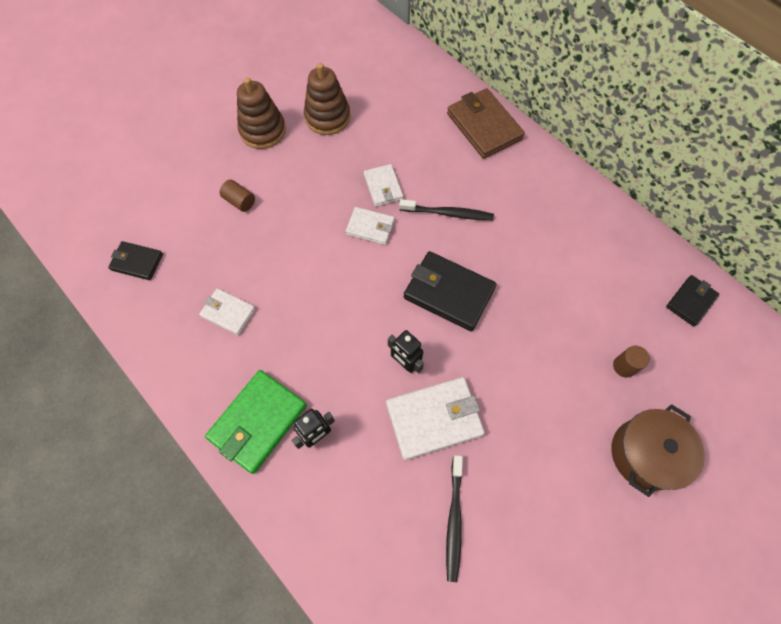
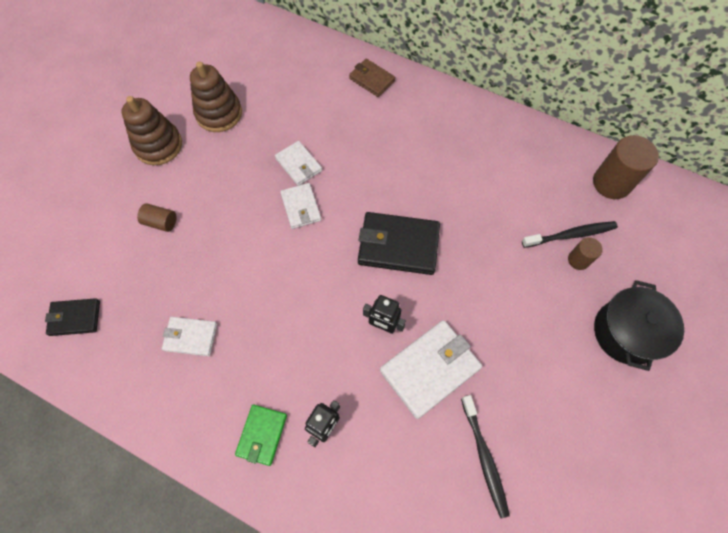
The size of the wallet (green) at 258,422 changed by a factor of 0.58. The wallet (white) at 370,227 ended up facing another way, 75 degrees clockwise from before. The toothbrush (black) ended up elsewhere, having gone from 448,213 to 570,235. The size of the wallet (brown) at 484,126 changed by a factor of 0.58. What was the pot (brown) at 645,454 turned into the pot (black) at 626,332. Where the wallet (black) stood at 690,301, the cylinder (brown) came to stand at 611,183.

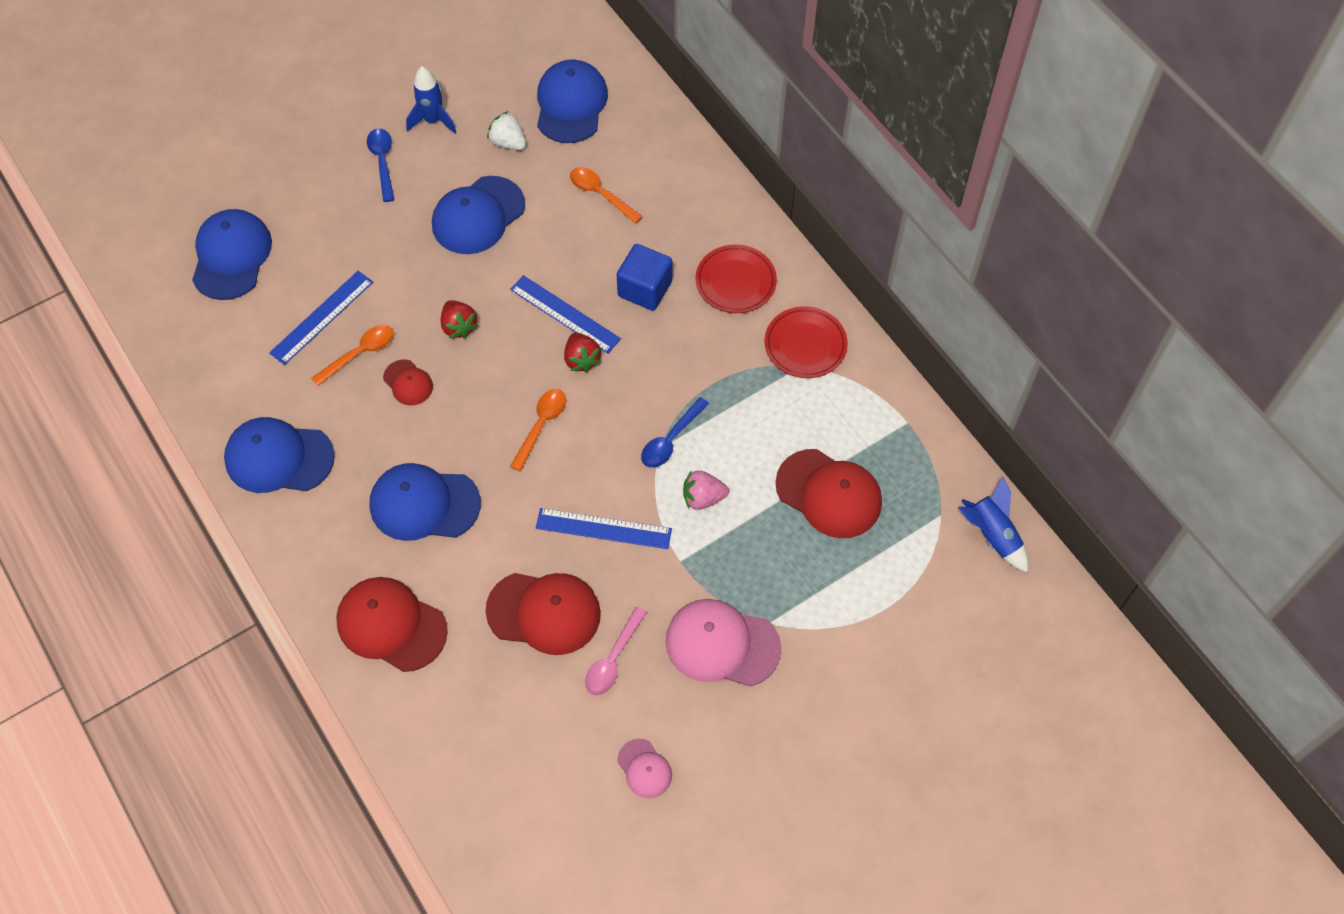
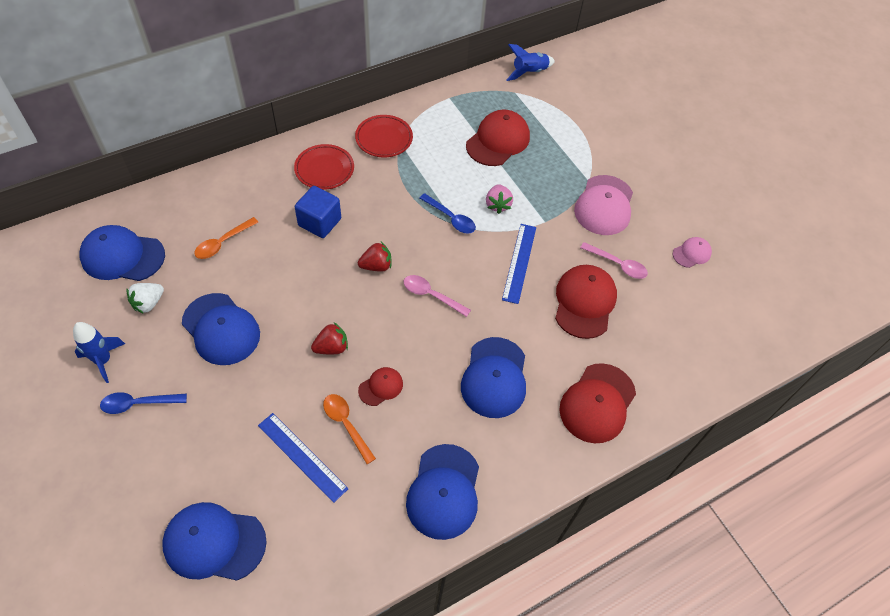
The second view lost the ruler (blue) at 565,314. What was the spoon (orange) at 541,426 turned into the spoon (pink) at 431,295.

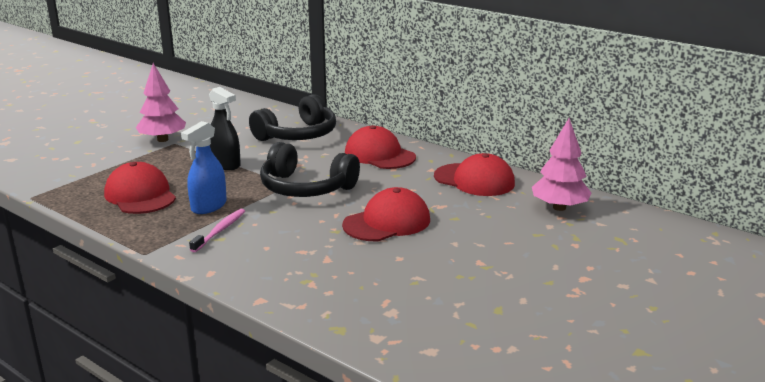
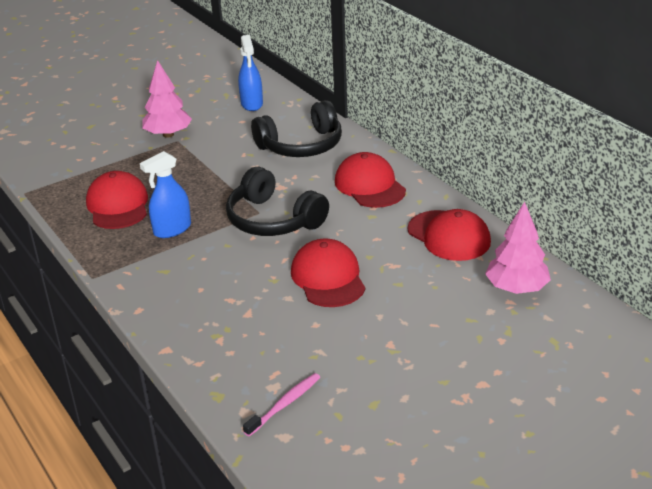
The toothbrush (pink) ended up elsewhere, having gone from 220,230 to 285,404. The second view lost the spray bottle (black) at 225,164. The cap (red) at 387,222 ended up facing another way, 90 degrees counterclockwise from before. The second view gained the spray bottle (blue) at 252,104.

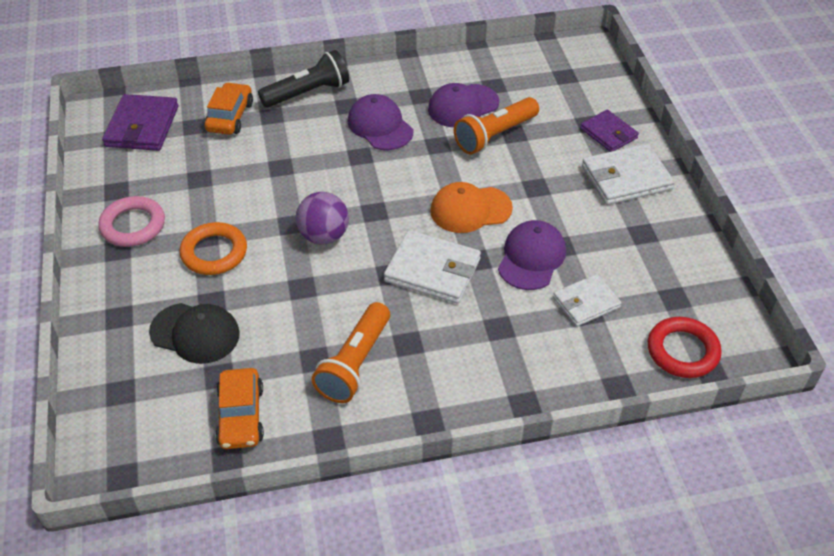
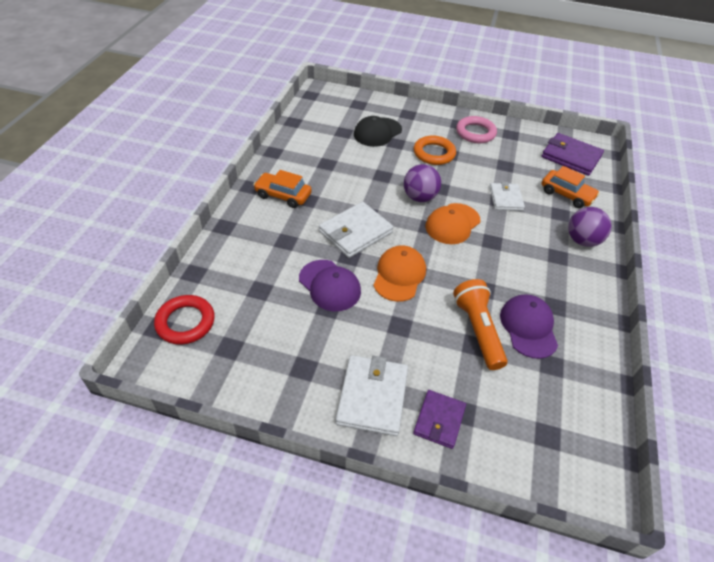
The car (orange) ended up elsewhere, having gone from 241,416 to 283,195. Where the flashlight (black) stood at 308,93, the ball (purple) came to stand at 582,240. The second view lost the flashlight (orange) at 354,363. The second view lost the cap (purple) at 380,126. The wallet (white) ended up elsewhere, having gone from 586,302 to 505,198. The wallet (purple) at 608,133 ended up facing another way, 60 degrees counterclockwise from before. The second view gained the cap (orange) at 452,224.

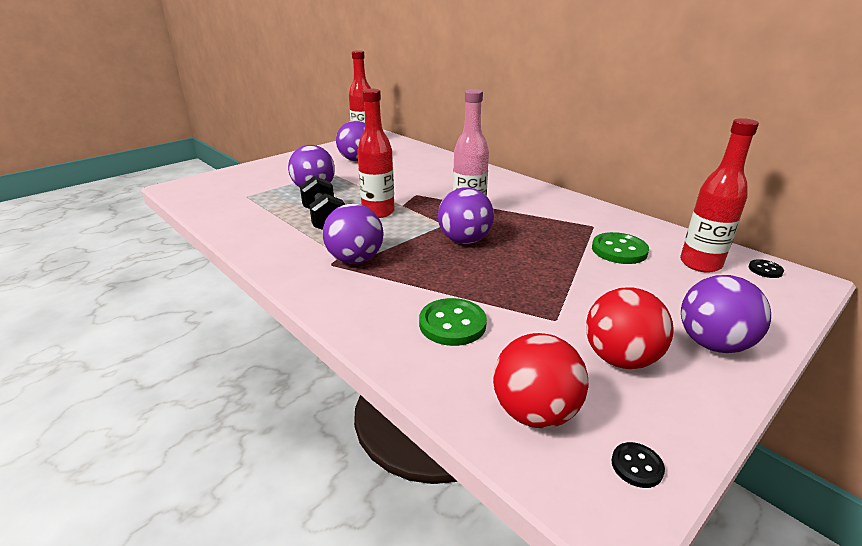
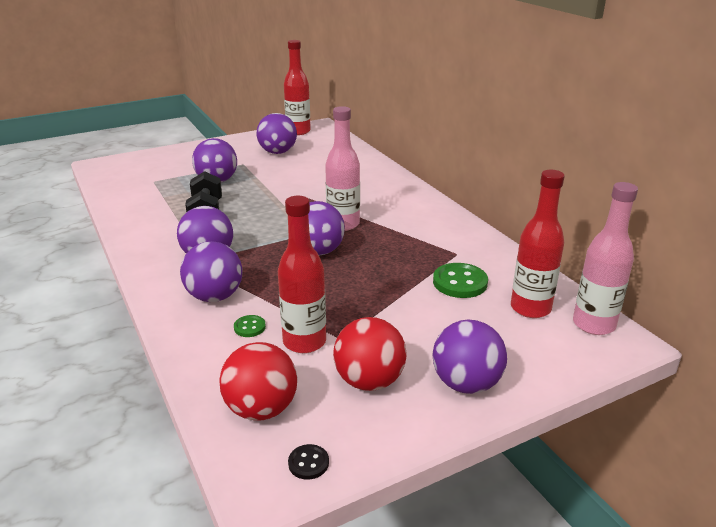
The bottle (red) ended up elsewhere, having gone from 378,212 to 304,342. The size of the button (green) at 452,324 changed by a factor of 0.53. Where the button (black) stood at 765,270, the bottle (pink) came to stand at 593,324. The second view gained the ball (purple) at 215,296.

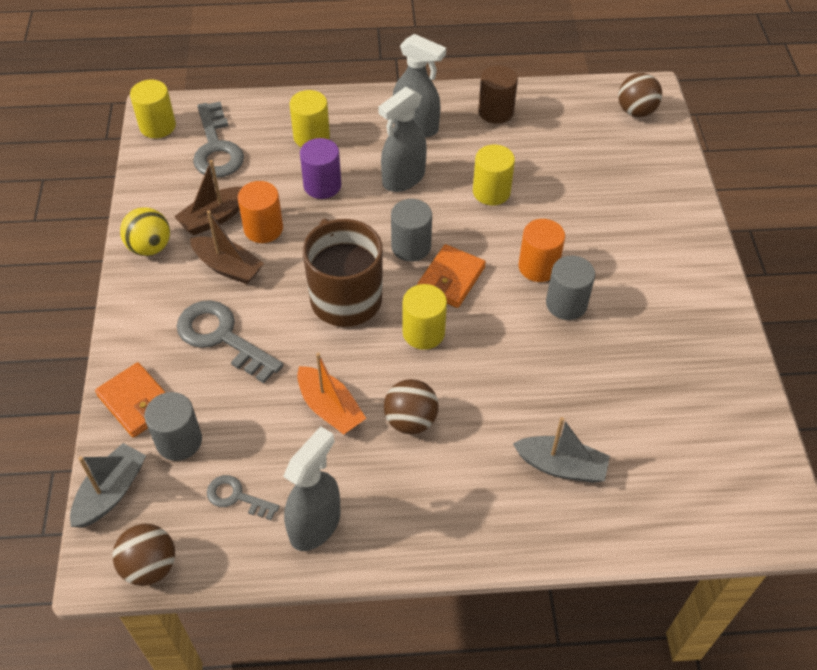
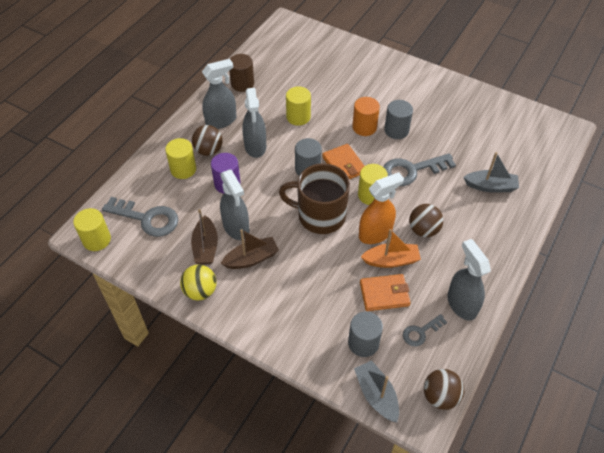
The wallet (orange) ended up elsewhere, having gone from 137,402 to 384,294. The key (grey) ended up elsewhere, having gone from 222,337 to 411,171. Where the cylinder (orange) stood at 263,229, the spray bottle (grey) came to stand at 236,227. The boat (grey) at 561,466 ended up facing another way, 45 degrees clockwise from before. The ball (brown) ended up elsewhere, having gone from 636,111 to 208,150. The second view gained the spray bottle (orange) at 375,233.

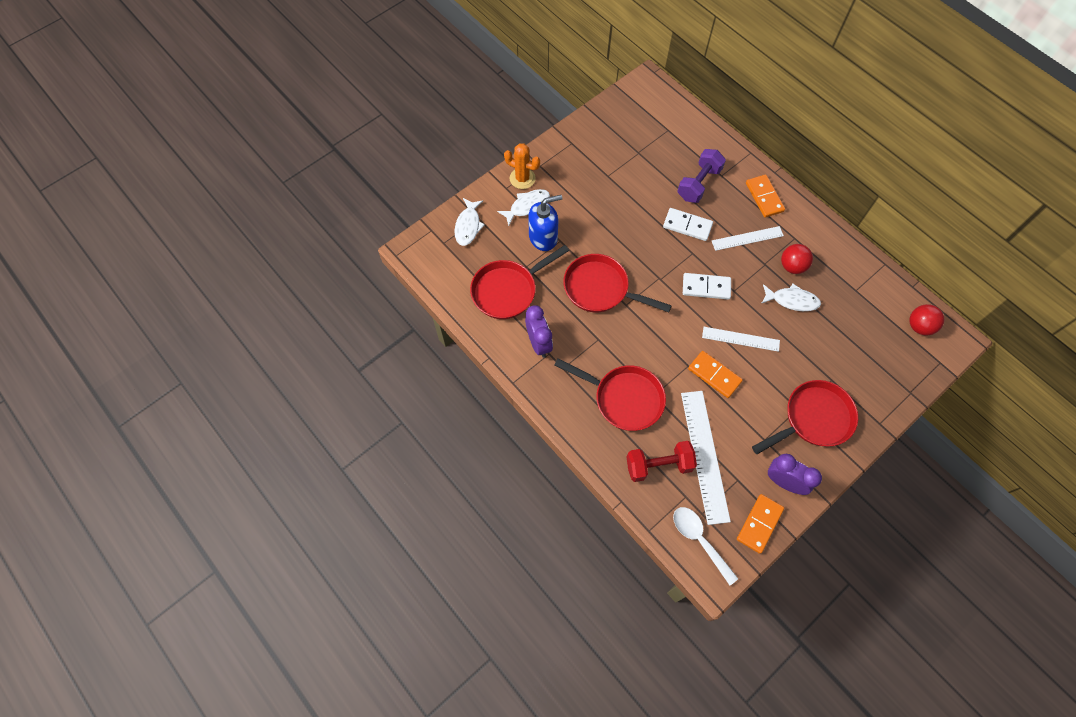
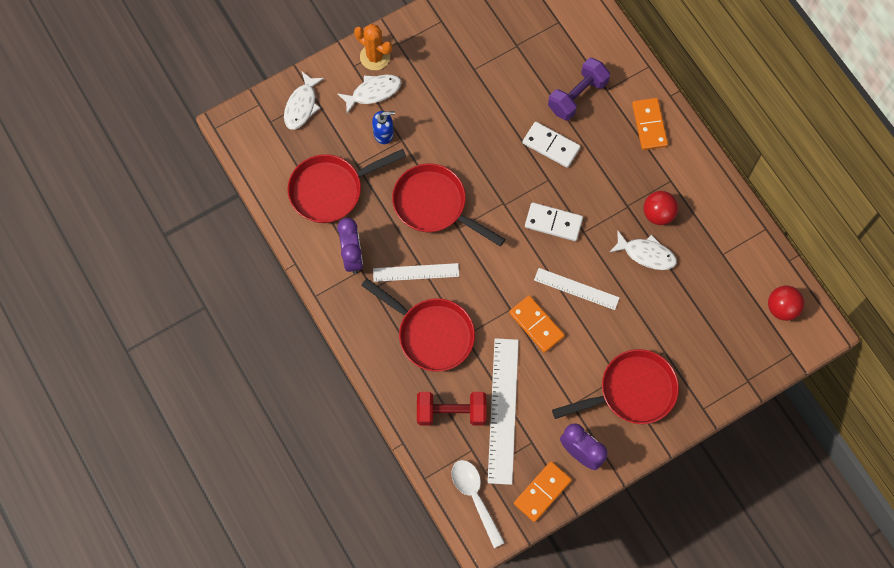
The size of the soap dispenser (blue) at 543,237 changed by a factor of 0.63. The ruler (white) ended up elsewhere, having gone from 747,238 to 416,272.

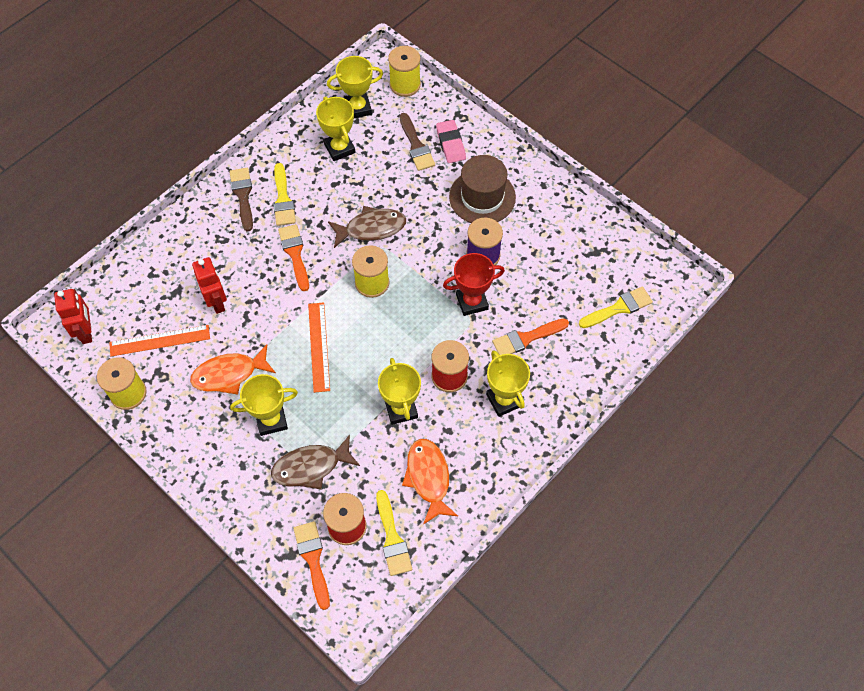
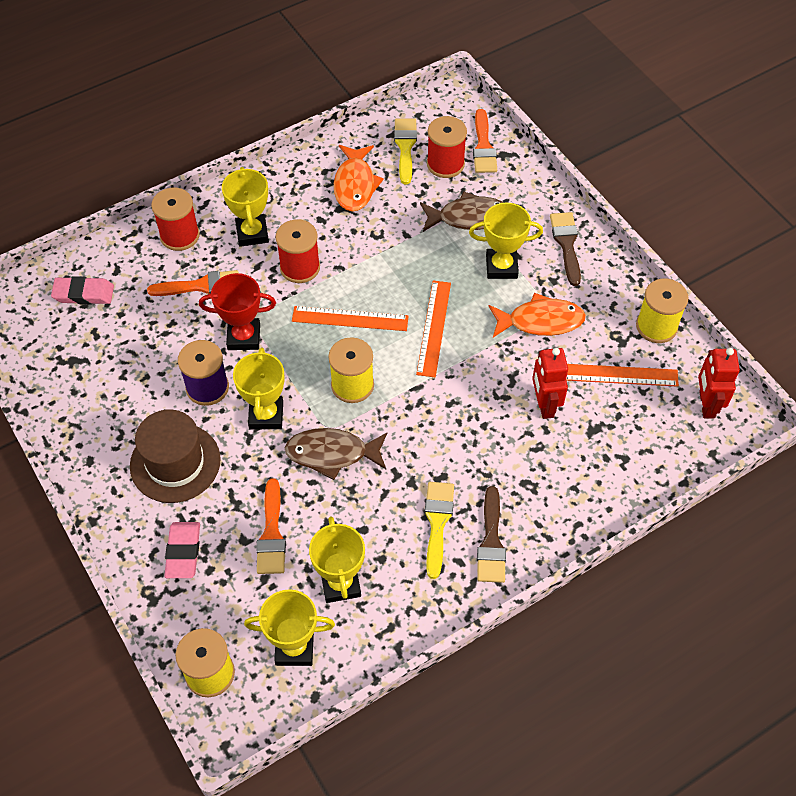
The brush (orange) ended up elsewhere, having gone from 295,254 to 271,533. The trophy (yellow) ended up elsewhere, having gone from 401,409 to 266,415. The brush (brown) ended up elsewhere, having gone from 416,146 to 566,244. Where the brush (yellow) stood at 618,308, the eraser (pink) came to stand at 84,294. The second view gained the spool (red) at 180,235. The second view gained the ruler (orange) at 350,318.

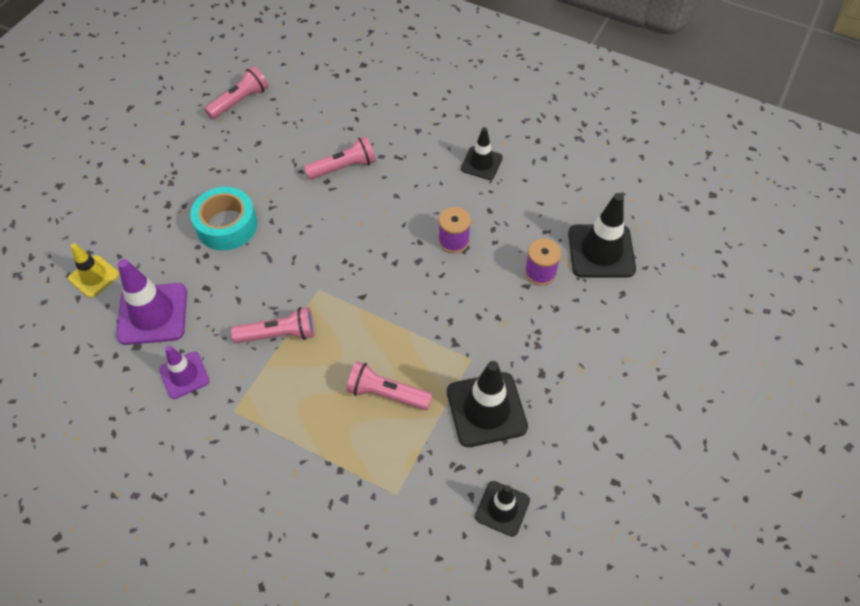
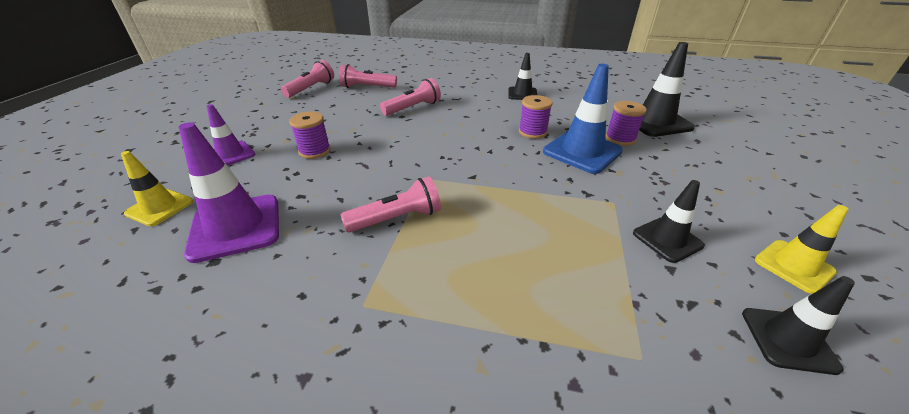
The traffic cone (purple) ended up elsewhere, having gone from 184,375 to 231,154. Where the tape (turquoise) stood at 227,225, the spool (purple) came to stand at 315,151. The flashlight (pink) ended up elsewhere, having gone from 387,394 to 367,87. The size of the traffic cone (black) at 486,409 changed by a factor of 0.61. The second view gained the traffic cone (blue) at 582,151. The second view gained the traffic cone (yellow) at 793,266.

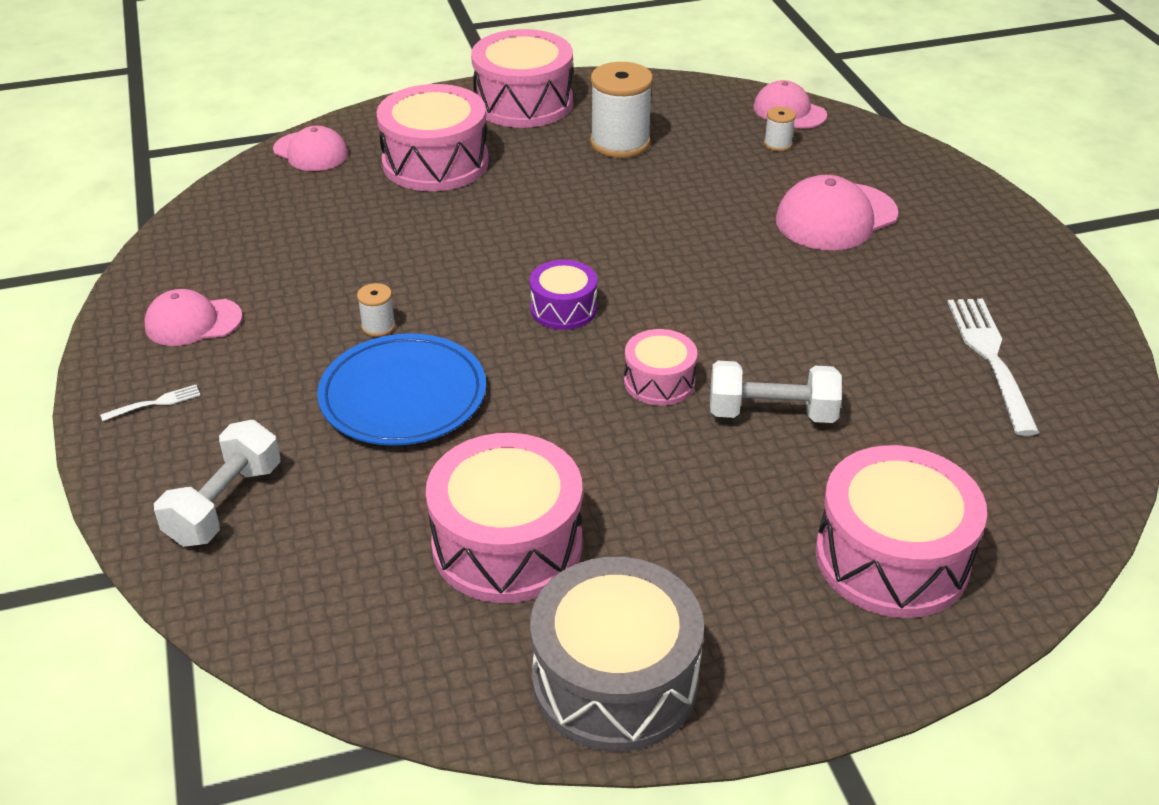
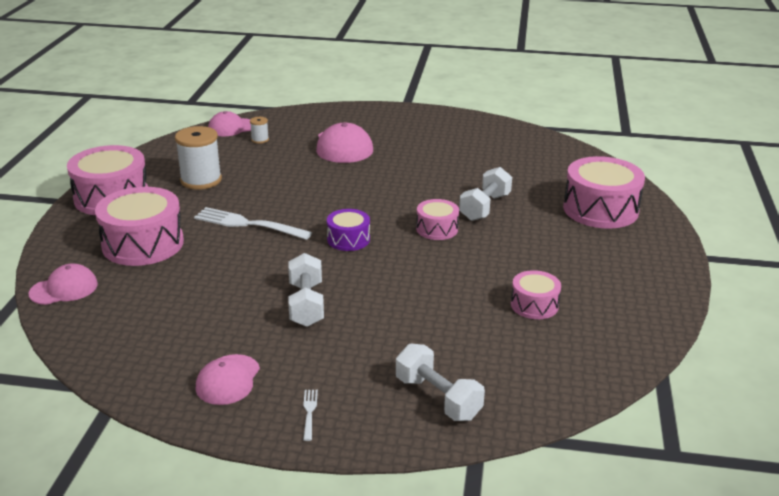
The second view lost the plate (blue) at 403,396. Where the spool (white) stood at 378,326, the dumbbell (white) came to stand at 306,304. The size of the drum (pink) at 507,544 changed by a factor of 0.54. The second view lost the drum (grey) at 615,680. The fork (white) ended up elsewhere, having gone from 990,358 to 248,224.

